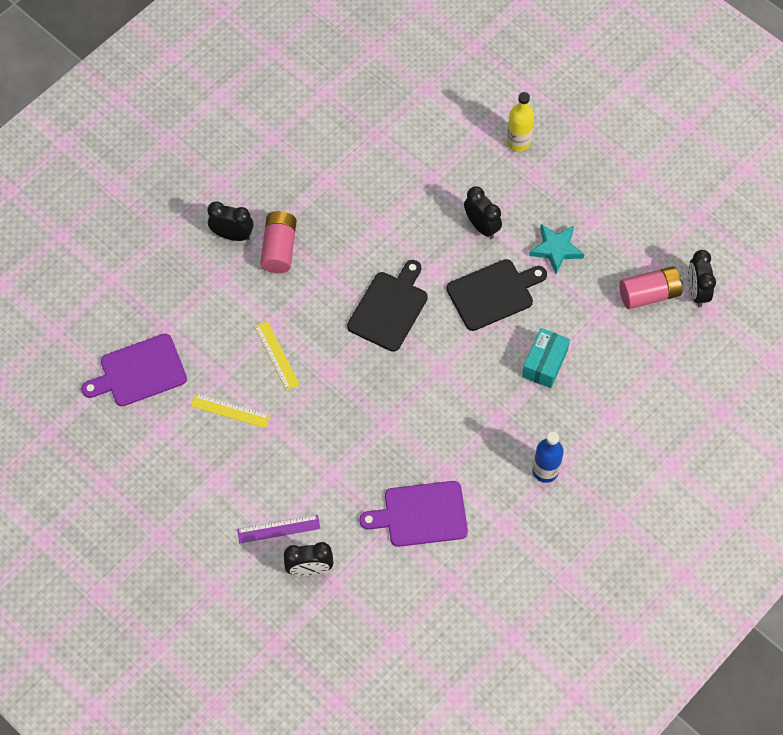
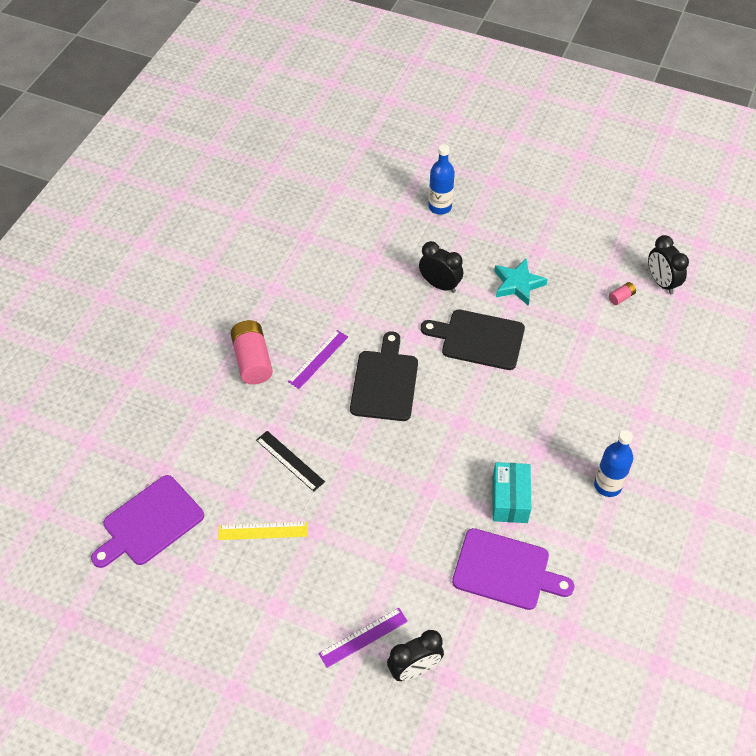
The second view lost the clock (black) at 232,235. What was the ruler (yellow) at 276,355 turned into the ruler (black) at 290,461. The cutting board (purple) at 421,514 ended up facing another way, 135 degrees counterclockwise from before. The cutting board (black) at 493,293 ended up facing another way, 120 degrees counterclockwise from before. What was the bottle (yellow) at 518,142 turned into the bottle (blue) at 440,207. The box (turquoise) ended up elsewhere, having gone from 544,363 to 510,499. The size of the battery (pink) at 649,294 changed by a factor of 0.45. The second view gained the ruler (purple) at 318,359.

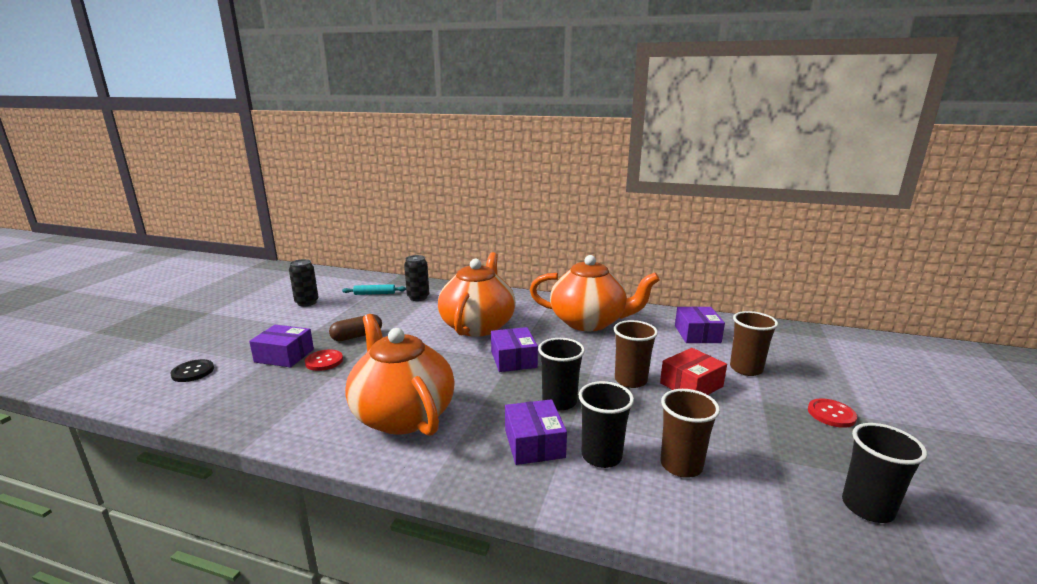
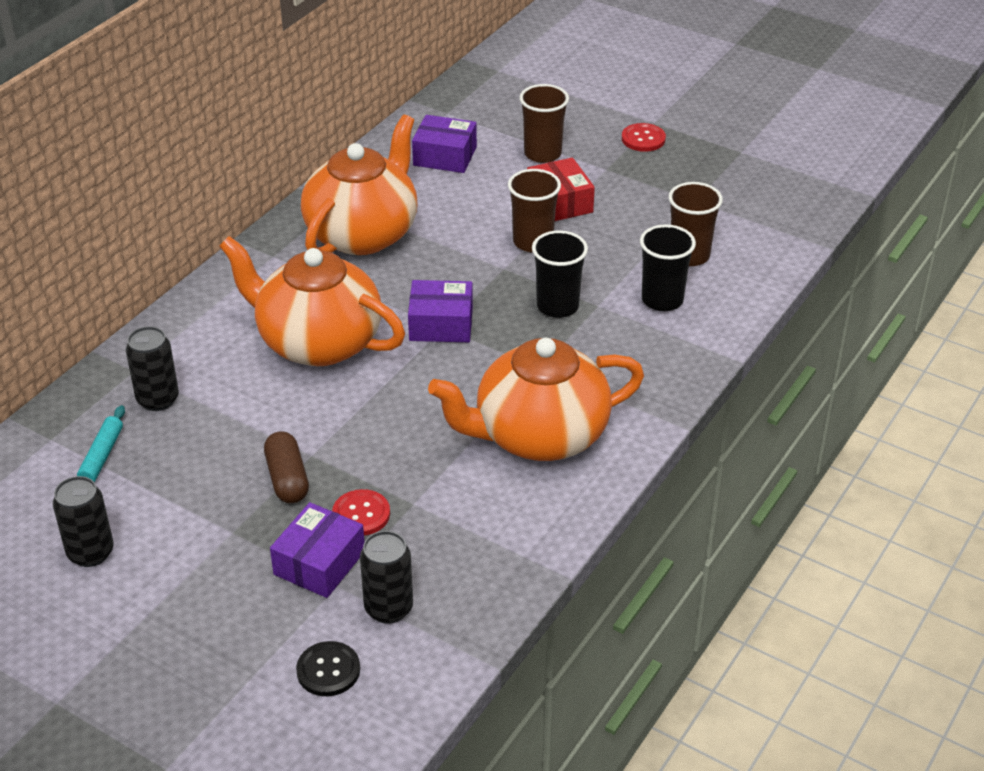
The second view lost the box (purple) at 534,443. The second view lost the cup (black) at 867,507. The second view gained the can (black) at 388,608.

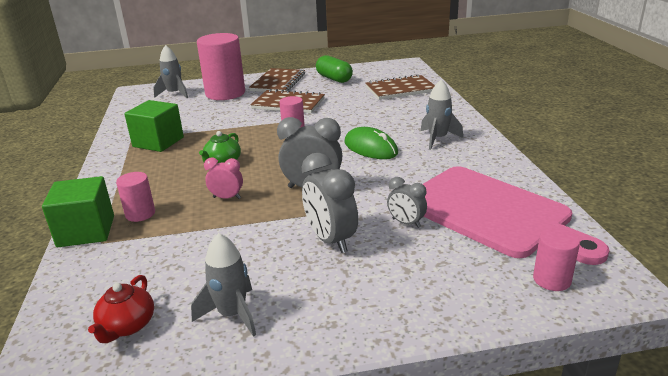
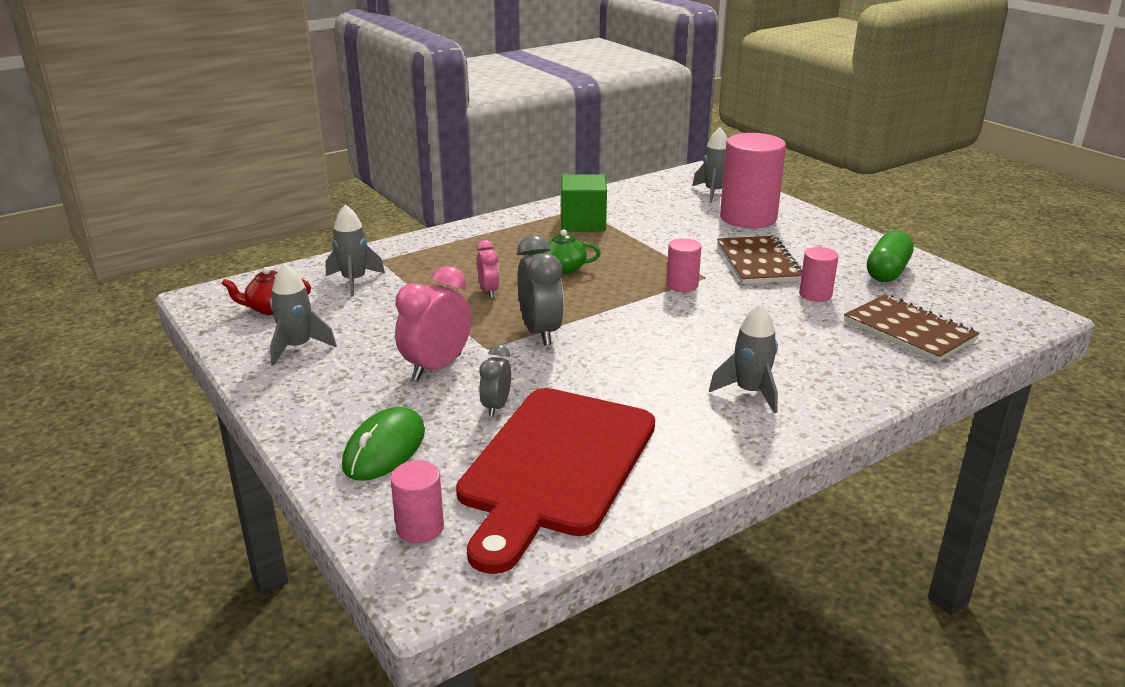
The second view lost the cube (green) at 86,231. The cylinder (pink) ended up elsewhere, having gone from 140,214 to 815,294. The second view lost the notebook (brown) at 278,82. What was the clock (grey) at 330,240 turned into the clock (pink) at 437,367. The mouse (green) ended up elsewhere, having gone from 370,148 to 384,449. What was the cutting board (pink) at 492,213 turned into the cutting board (red) at 555,466. The second view gained the rocket (grey) at 354,281.

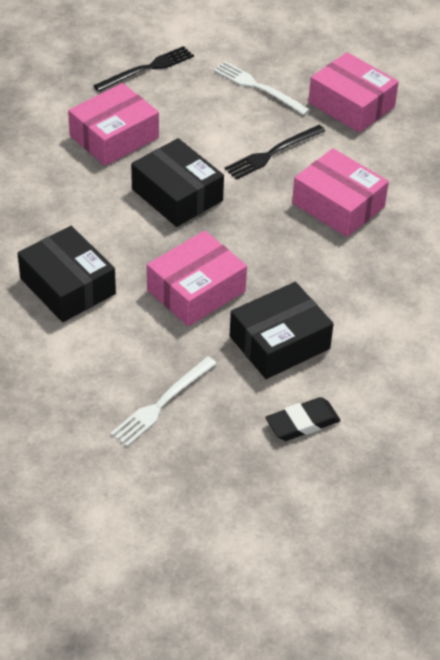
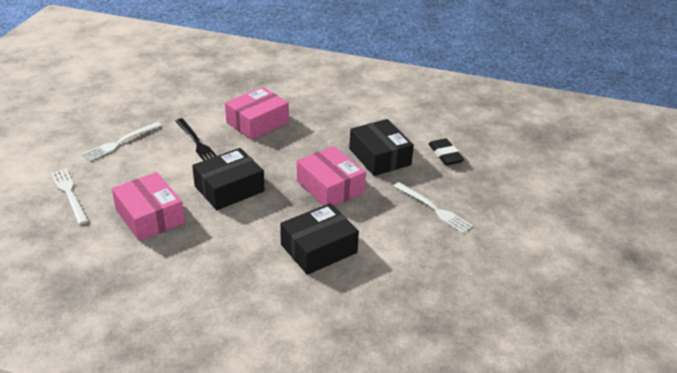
What was the fork (black) at 147,69 turned into the fork (white) at 69,194. The second view lost the box (pink) at 351,105.

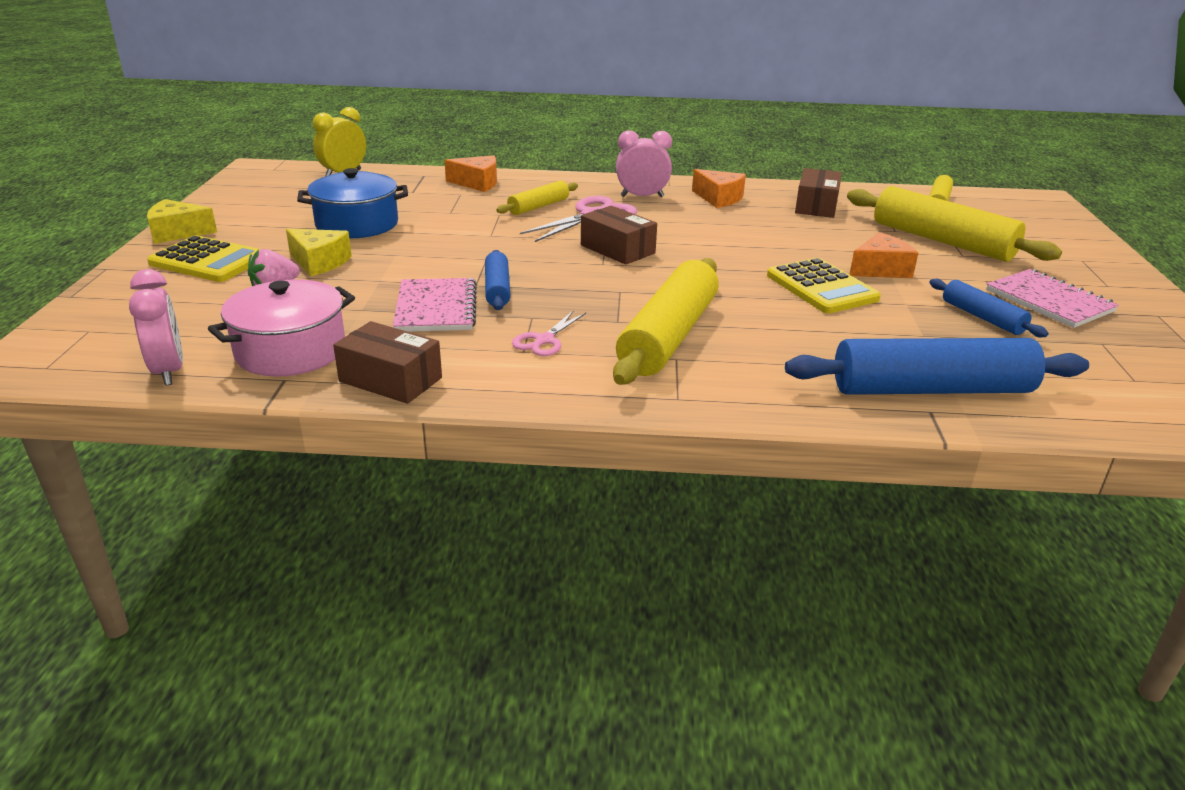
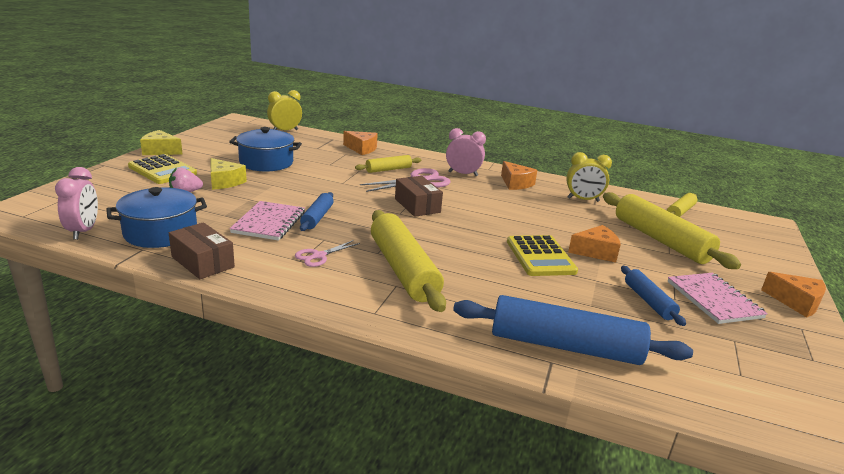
What was the pot (pink) at 291,351 turned into the pot (blue) at 161,232. The rolling pin (yellow) at 669,336 ended up facing another way, 60 degrees counterclockwise from before. Where the box (brown) stood at 816,206, the clock (yellow) came to stand at 583,200. The second view gained the cheese (orange) at 796,302.

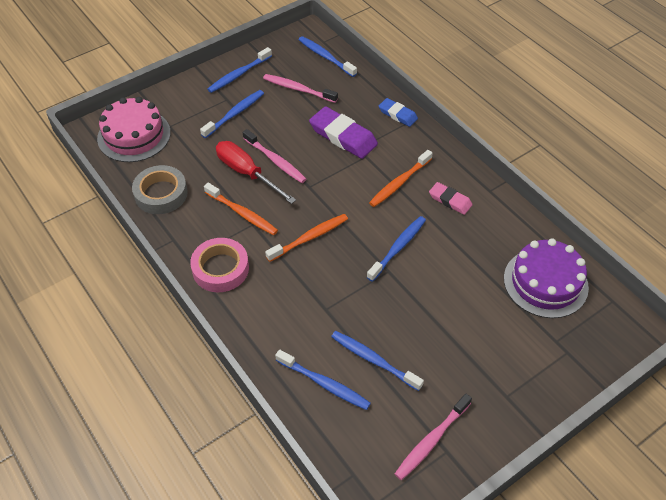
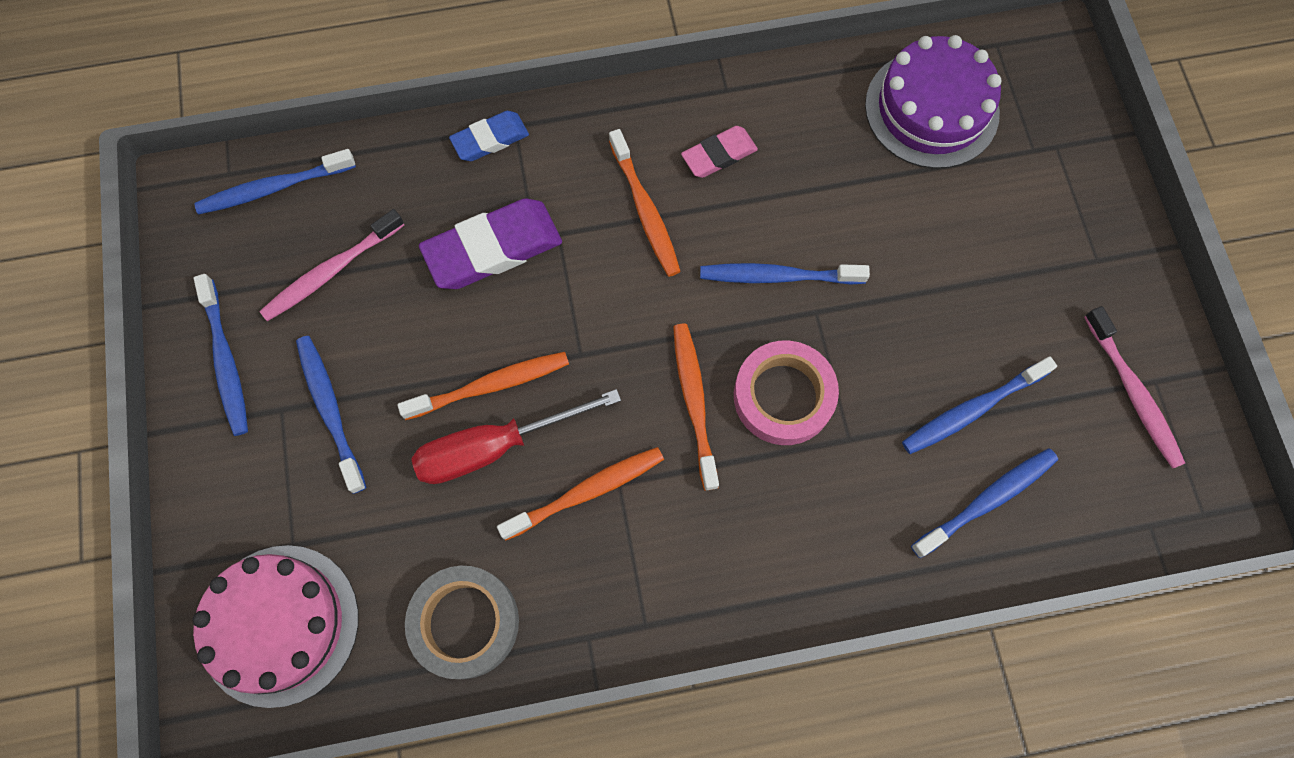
The tape (pink) ended up elsewhere, having gone from 220,269 to 783,396. What was the toothbrush (pink) at 275,161 turned into the toothbrush (orange) at 490,385. The toothbrush (blue) at 398,248 ended up facing another way, 60 degrees counterclockwise from before.

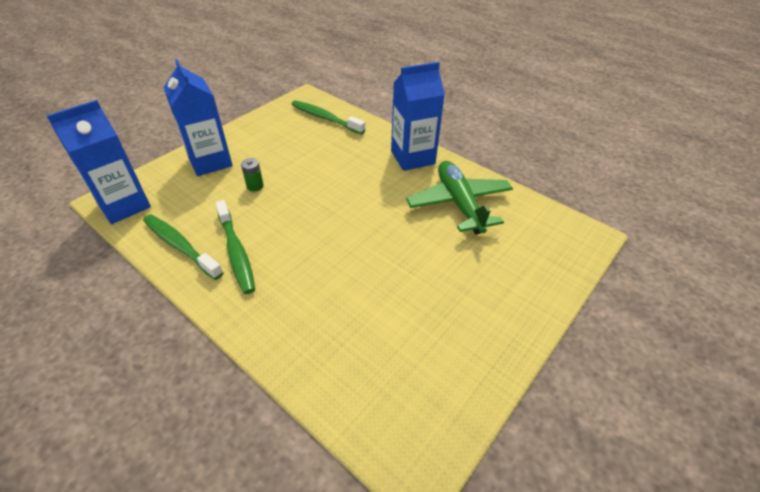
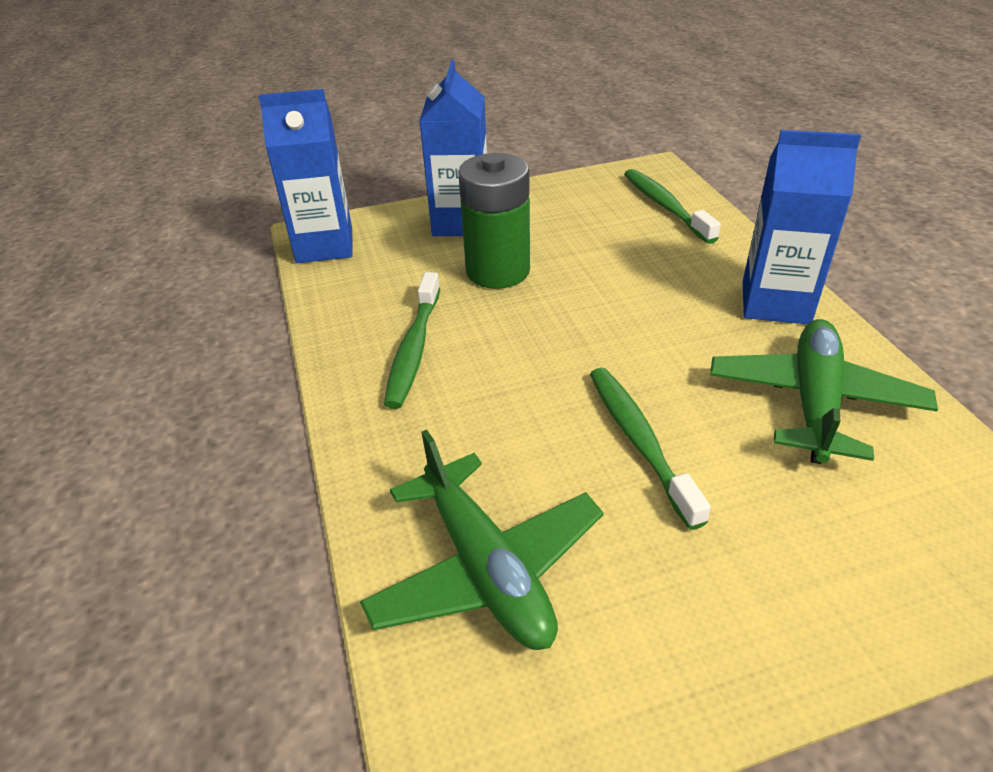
The toothbrush (green) ended up elsewhere, having gone from 180,246 to 639,441. The size of the battery (green) at 255,186 changed by a factor of 2.44. The second view gained the plane (green) at 486,568.

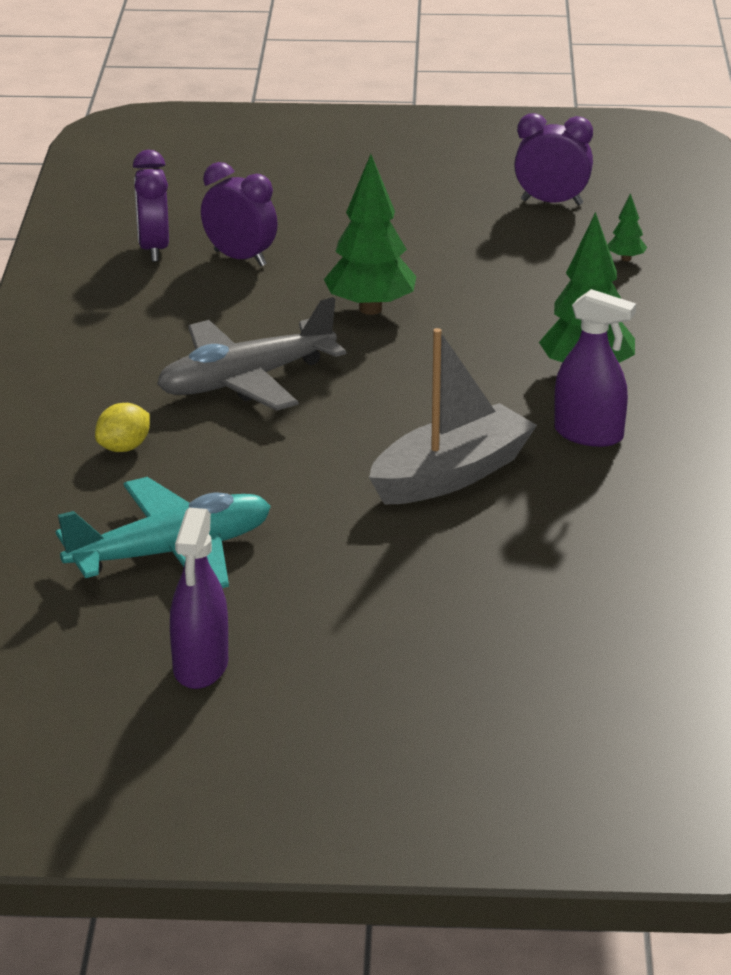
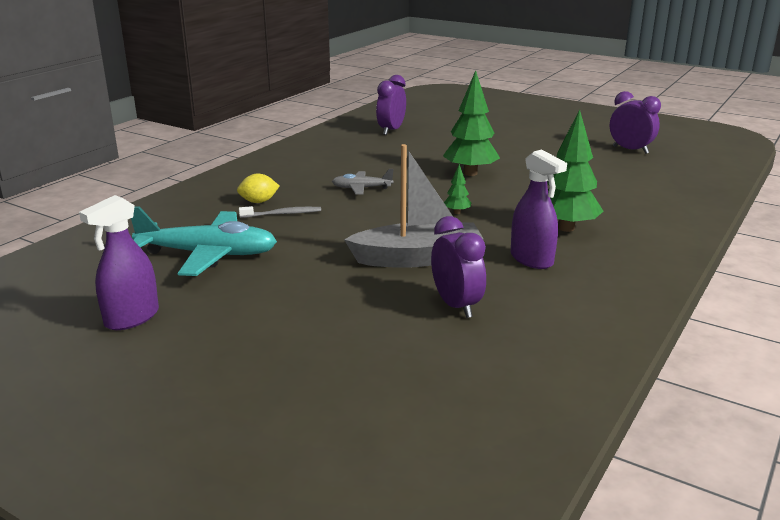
The size of the plane (grey) at 245,381 changed by a factor of 0.51. The clock (purple) ended up elsewhere, having gone from 240,258 to 456,305. The tree (green) ended up elsewhere, having gone from 626,259 to 457,212. The second view gained the toothbrush (grey) at 282,214.

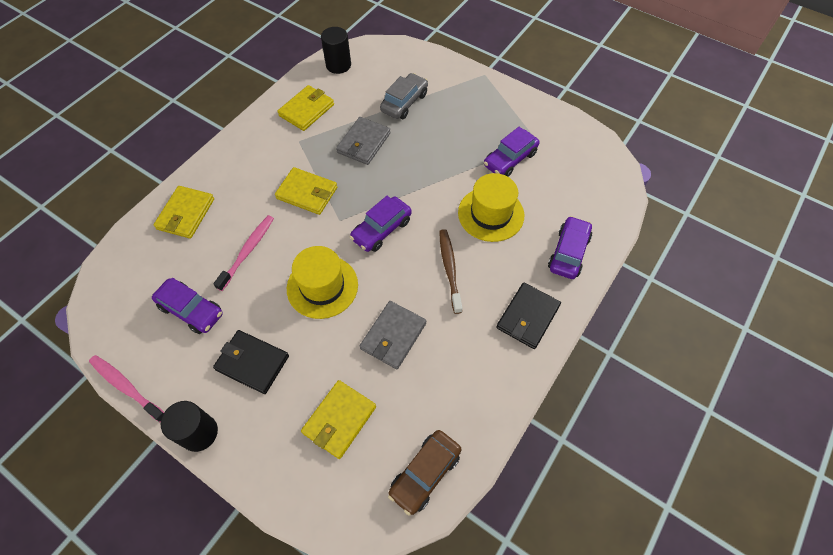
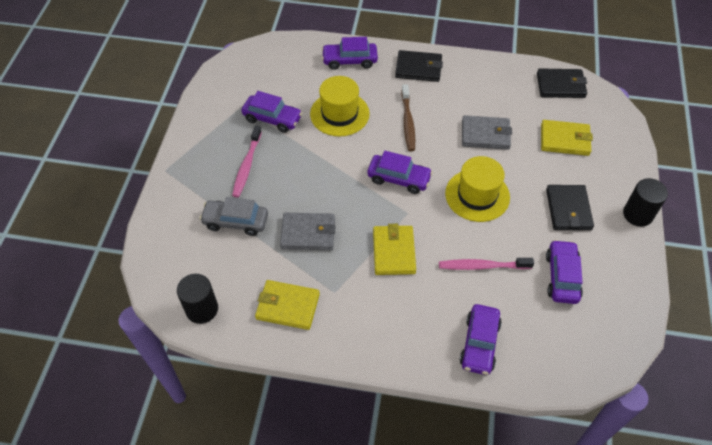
The toothbrush (pink) ended up elsewhere, having gone from 126,387 to 247,166. Where the wallet (yellow) stood at 185,214, the car (purple) came to stand at 479,344. Where the car (brown) stood at 425,473, the wallet (black) came to stand at 560,85. The toothbrush (brown) at 449,269 ended up facing another way, 60 degrees counterclockwise from before.

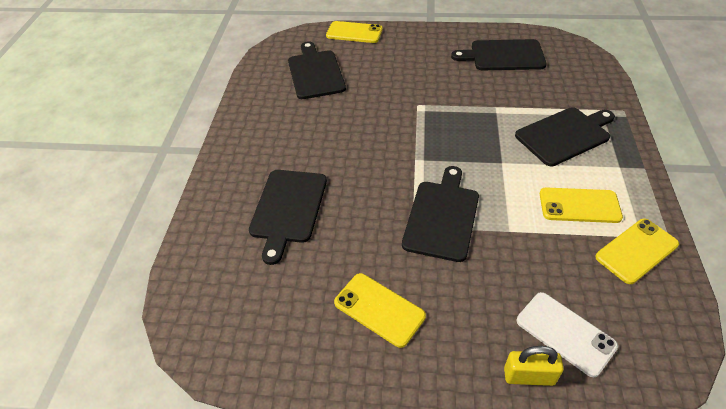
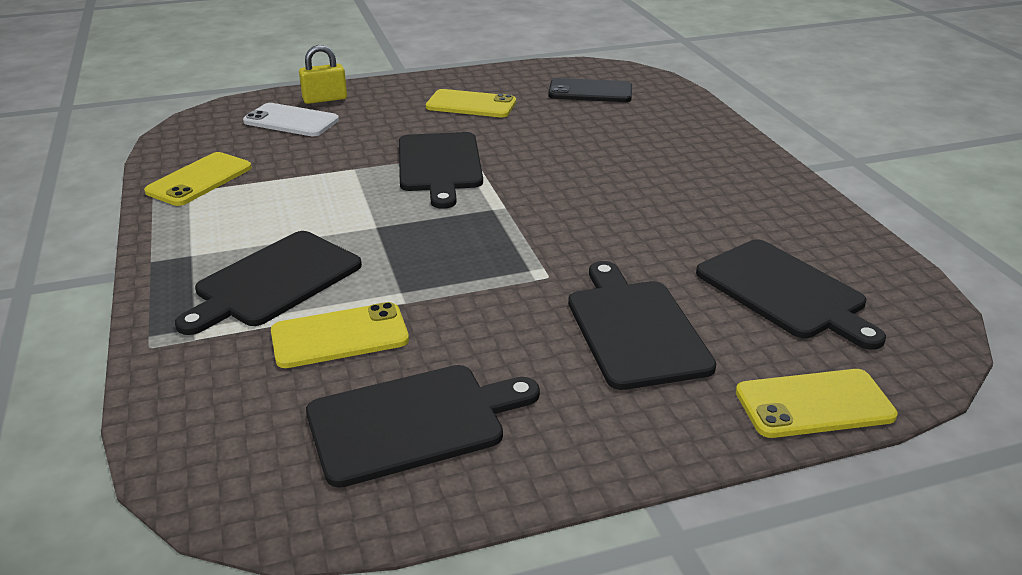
The cutting board (black) ended up elsewhere, having gone from 288,209 to 635,329. The phone (yellow) ended up elsewhere, having gone from 579,205 to 340,336. The second view gained the phone (black) at 590,92.

